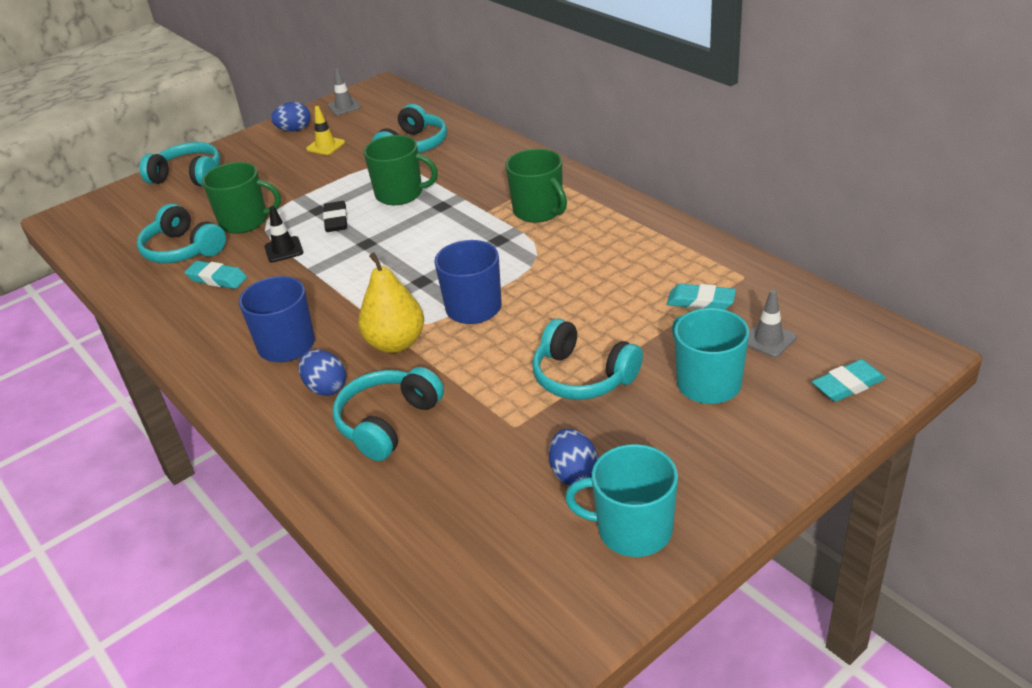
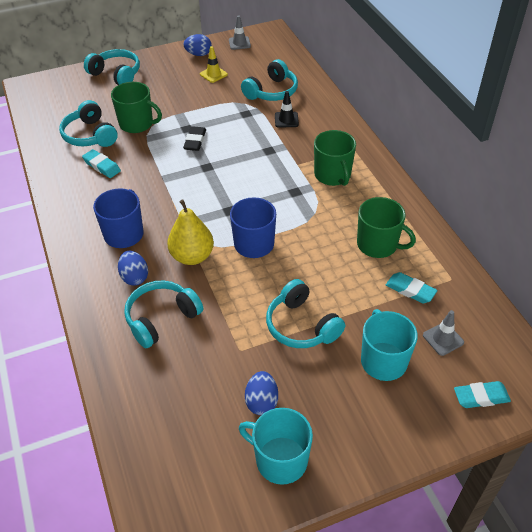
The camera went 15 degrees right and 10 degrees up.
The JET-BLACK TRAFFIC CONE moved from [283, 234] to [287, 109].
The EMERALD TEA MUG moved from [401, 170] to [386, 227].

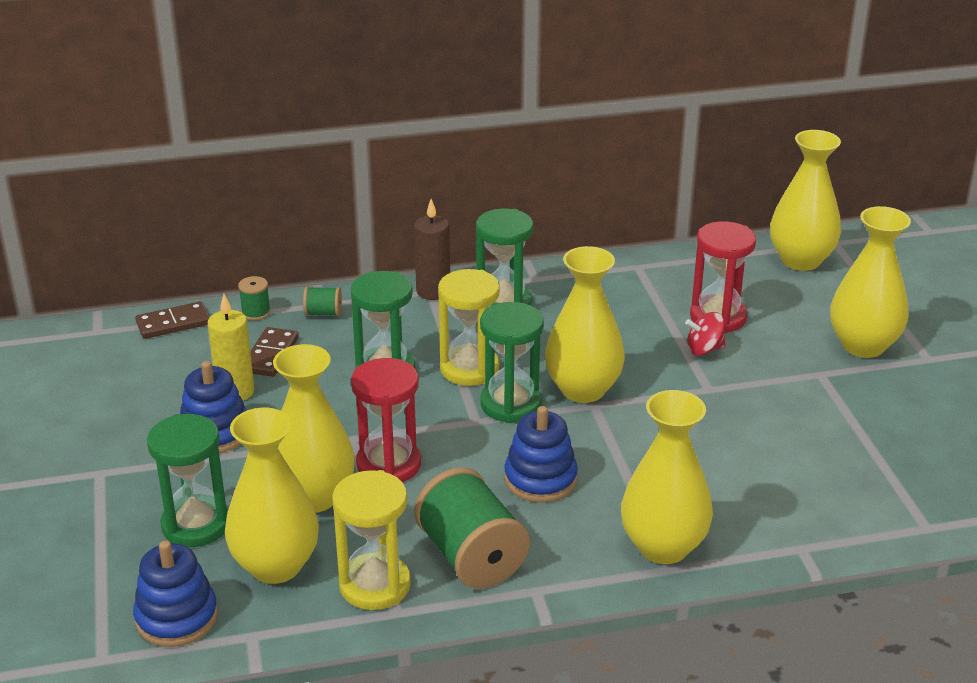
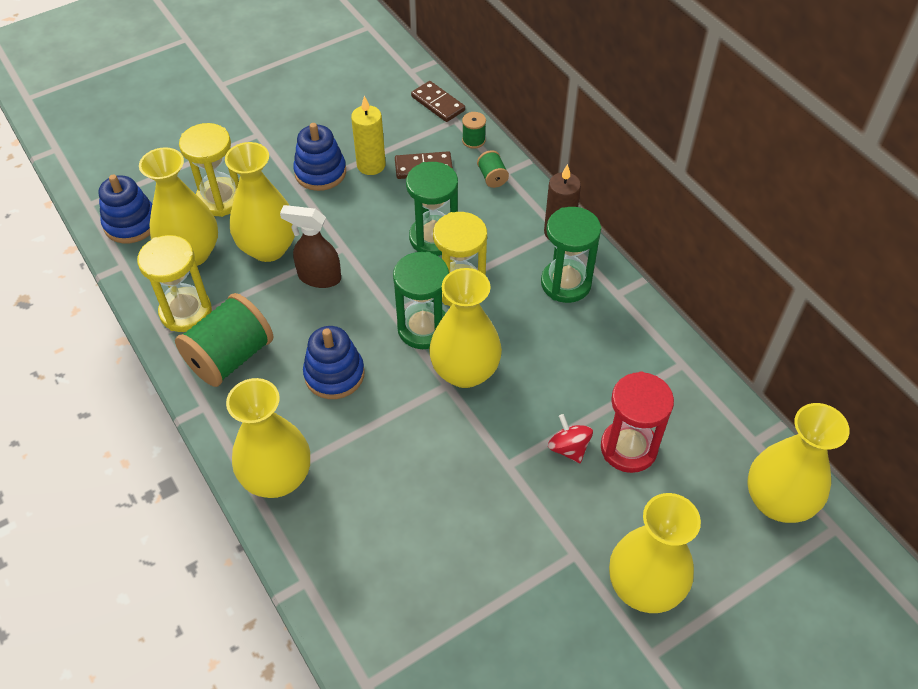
The camera went 70 degrees right and 20 degrees up.
The EMERALD HOURGLASS at [187, 480] became the GOLDEN HOURGLASS at [209, 170].
The SCARLET HOURGLASS at [386, 420] was replaced by the DARK BROWN SPRAYER at [310, 246].

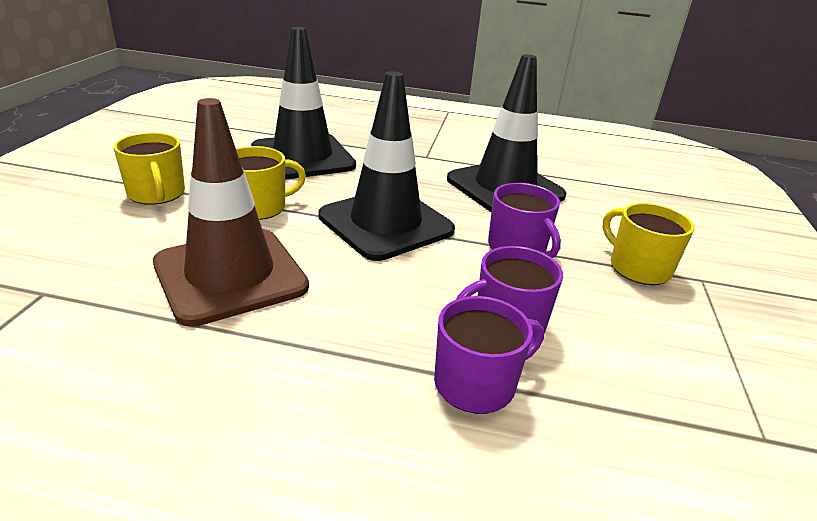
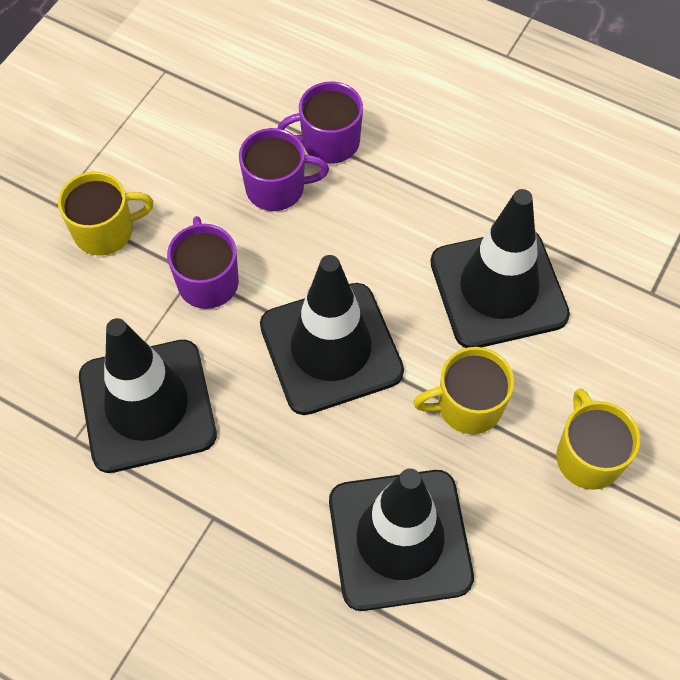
The camera went 160 degrees left and 30 degrees up.
The GOLDEN TEA MUG at [648, 244] turned 90 degrees counterclockwise.
The DARK BROWN TRAFFIC CONE at [231, 212] became the JET-BLACK TRAFFIC CONE at [500, 268].

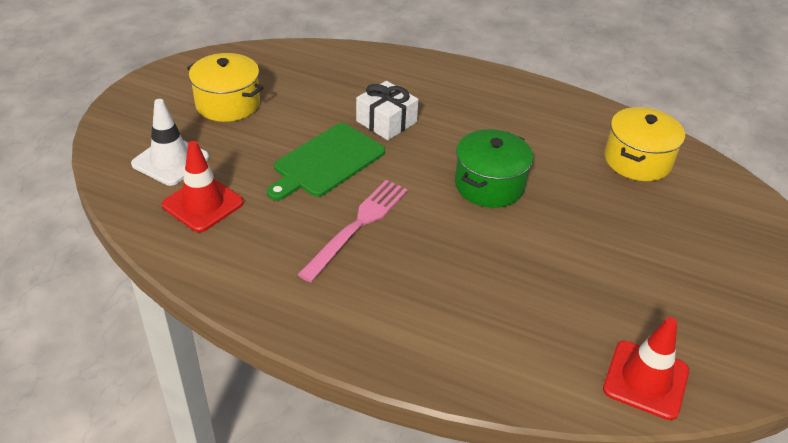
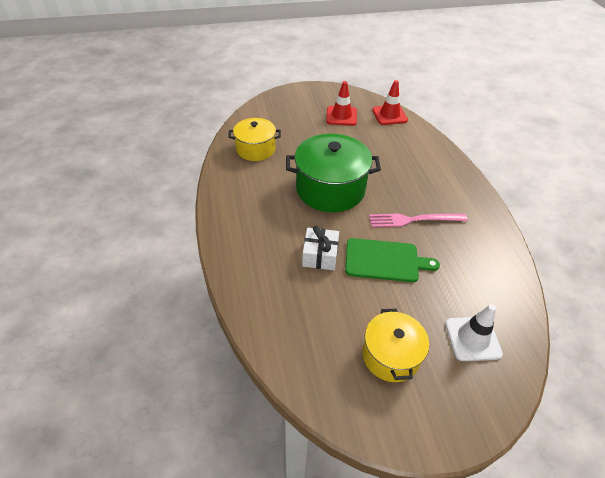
The camera went 125 degrees left and 5 degrees up.
The EMERALD POT at [494, 168] changed to 1.62 times the size.
The SCARLET TRAFFIC CONE moved from [203, 186] to [341, 103].

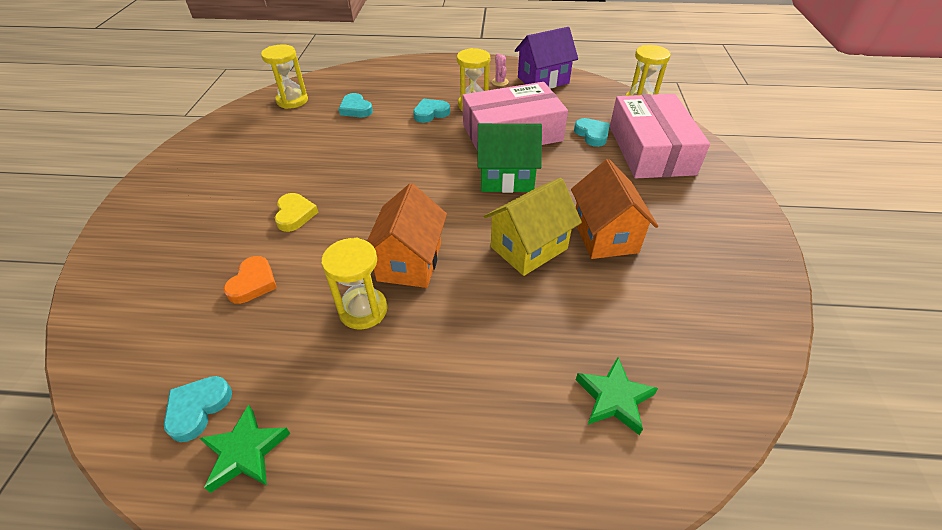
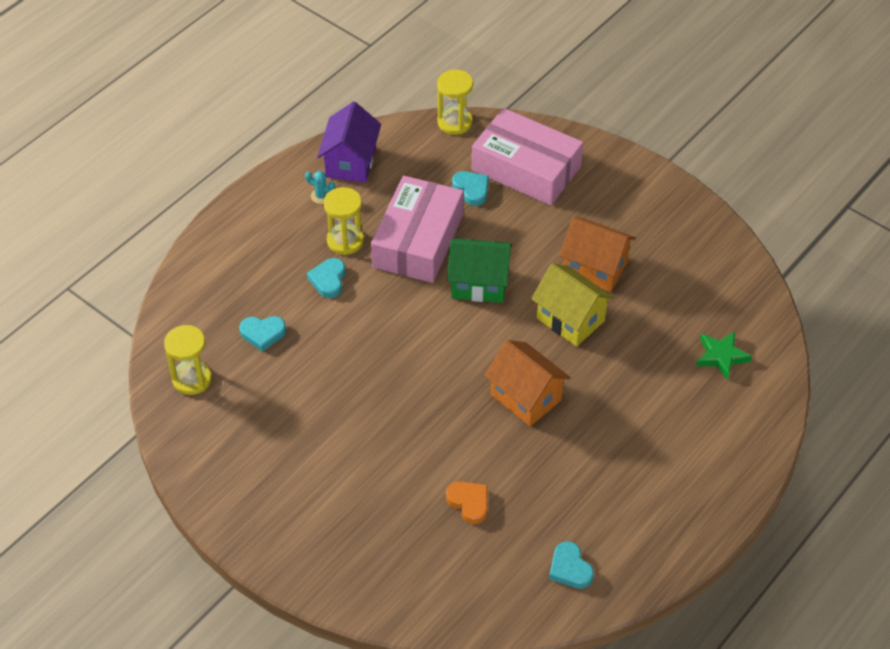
The camera went 55 degrees left and 5 degrees up.
The ROSY PRICKLY PLANT at [500, 69] became the AQUA PRICKLY PLANT at [320, 187].
The EMERALD TOY HOUSE at [509, 158] turned 60 degrees clockwise.
The AQUA HEART at [592, 132] turned 45 degrees clockwise.
The GOLDEN TOY HOUSE at [533, 227] turned 45 degrees counterclockwise.
The EMERALD STAR at [245, 449] disappeared.
The GOLDEN HEART at [296, 212] disappeared.
The GOLDEN HOURGLASS at [354, 283] disappeared.

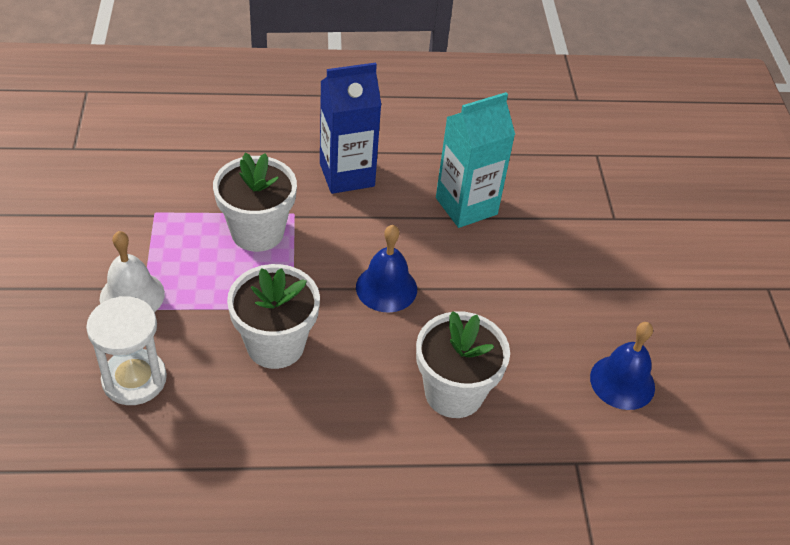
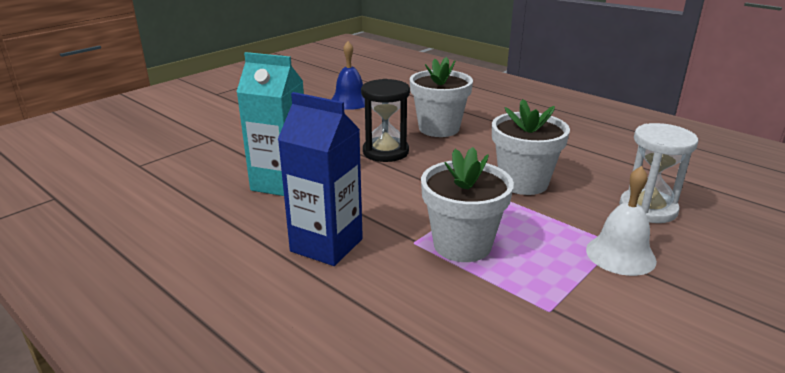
The camera went 130 degrees left and 20 degrees down.
The JET-BLACK HOURGLASS at [385, 120] appeared.
The COBALT SCHOOL BELL at [386, 268] disappeared.

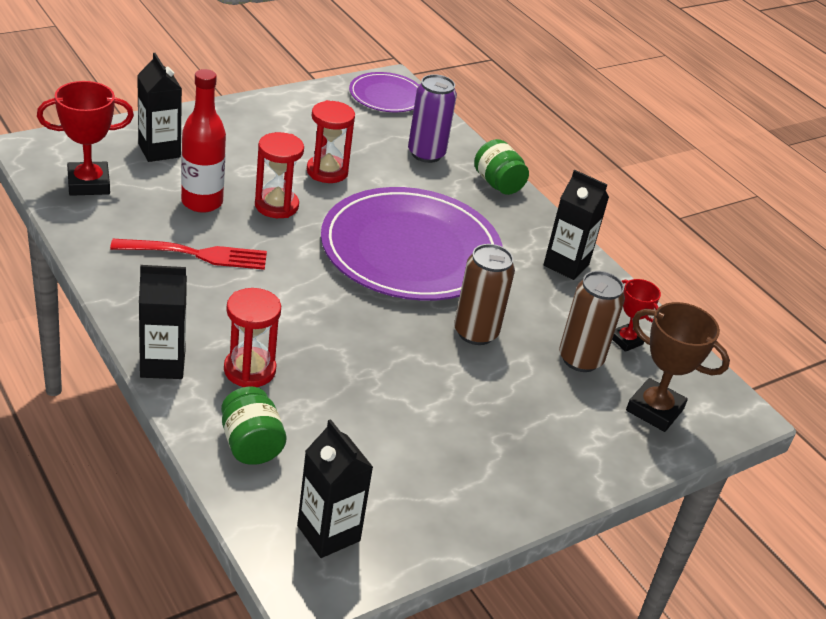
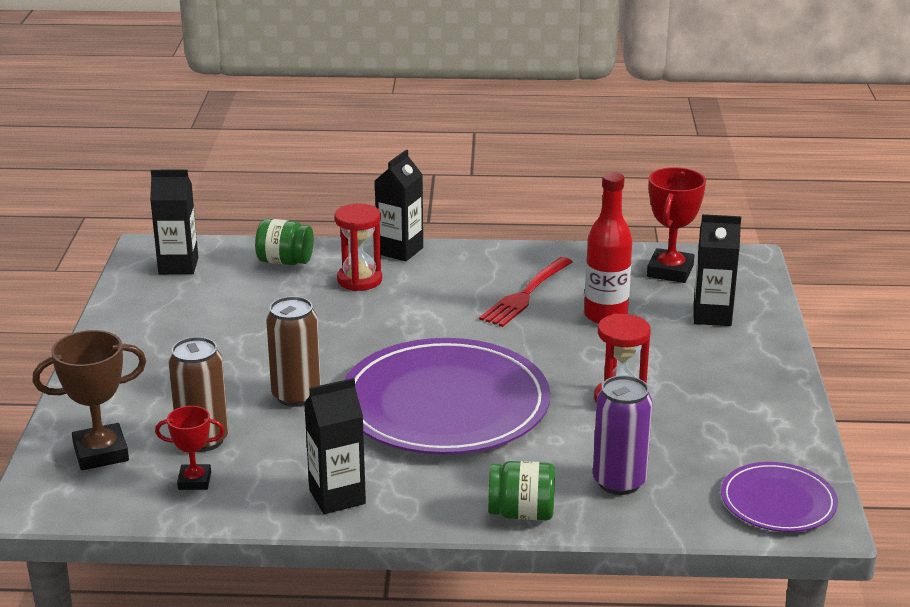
The camera went 130 degrees right and 10 degrees down.
The SCARLET HOURGLASS at [279, 175] disappeared.

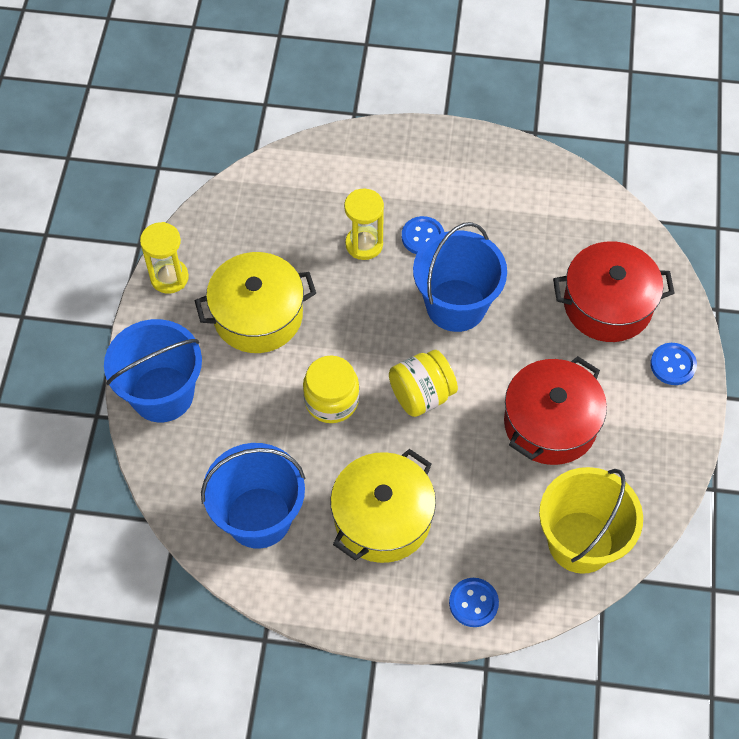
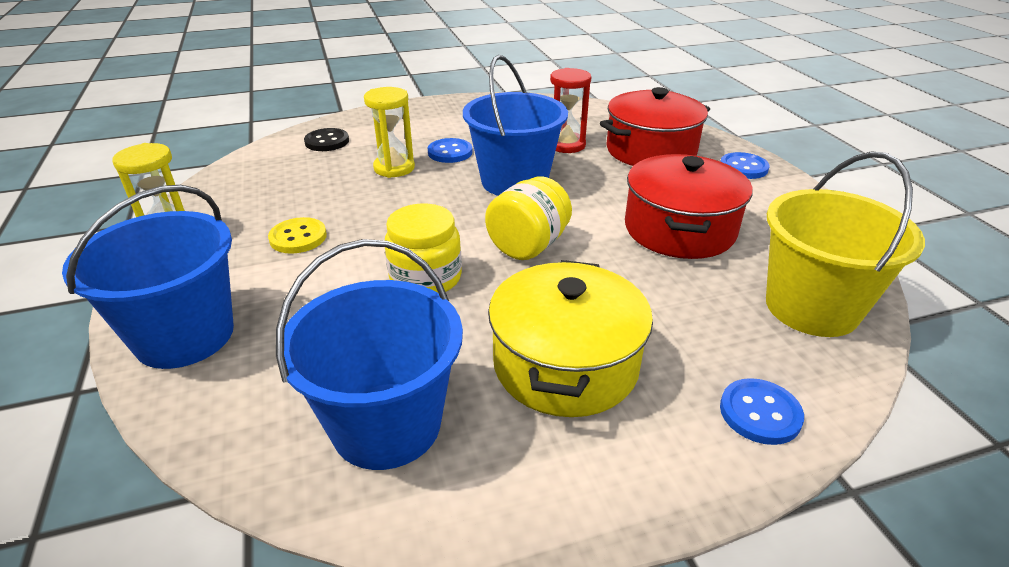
The camera went 25 degrees left and 25 degrees down.
The GOLDEN POT at [255, 302] was replaced by the GOLDEN SHIRT BUTTON at [297, 235].
The JET-BLACK SHIRT BUTTON at [326, 139] appeared.
The SCARLET HOURGLASS at [570, 110] appeared.

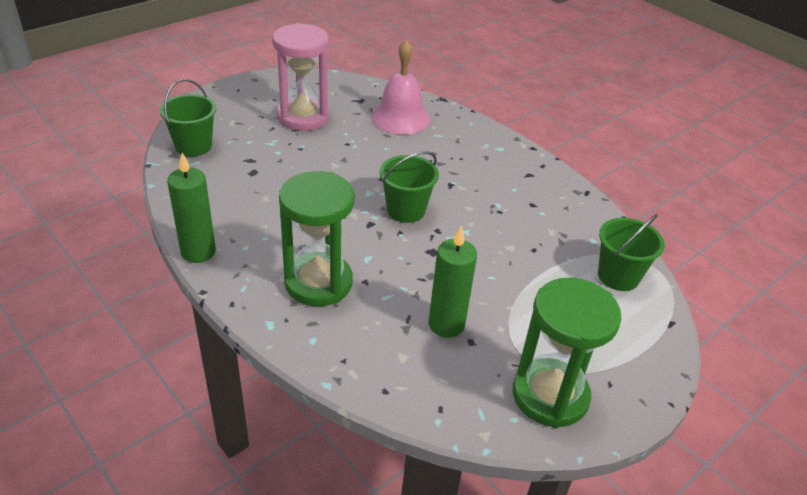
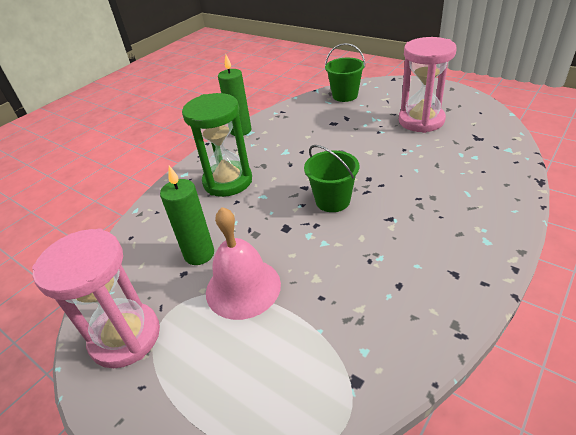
The camera went 85 degrees right and 0 degrees up.
The EMERALD HOURGLASS at [567, 353] became the ROSY HOURGLASS at [96, 298].
The ROSY SCHOOL BELL moved from [401, 87] to [243, 263].
The EMERALD BUCKET at [631, 252] disappeared.

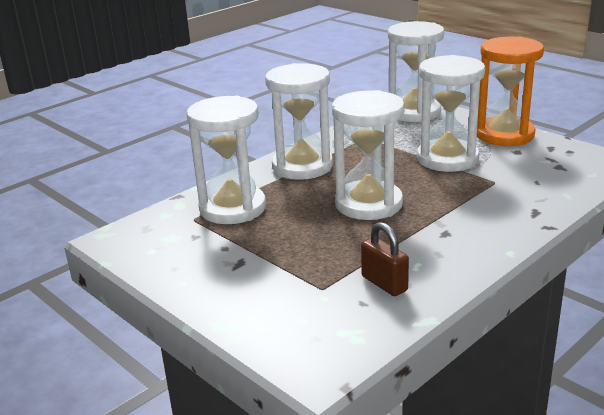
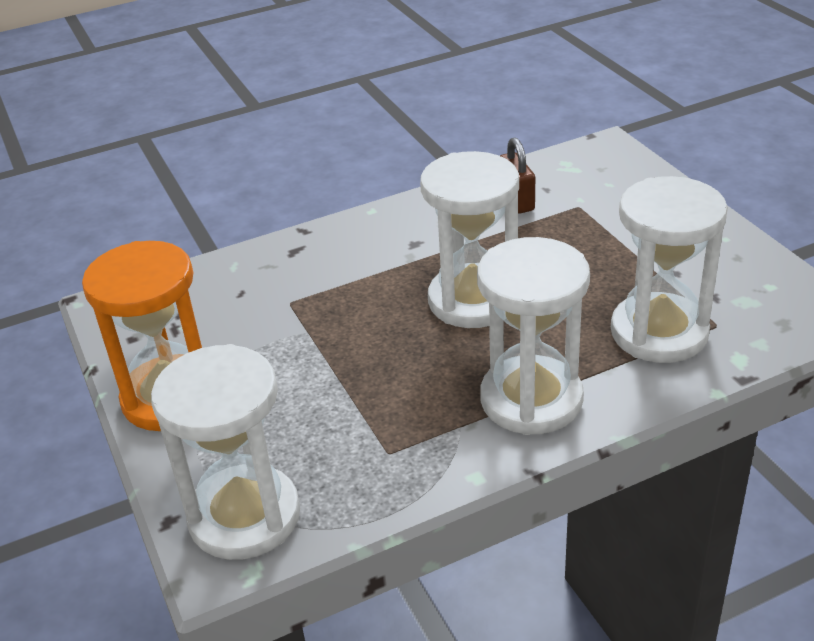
The camera went 160 degrees left and 10 degrees up.
The WHITE HOURGLASS at [451, 113] disappeared.

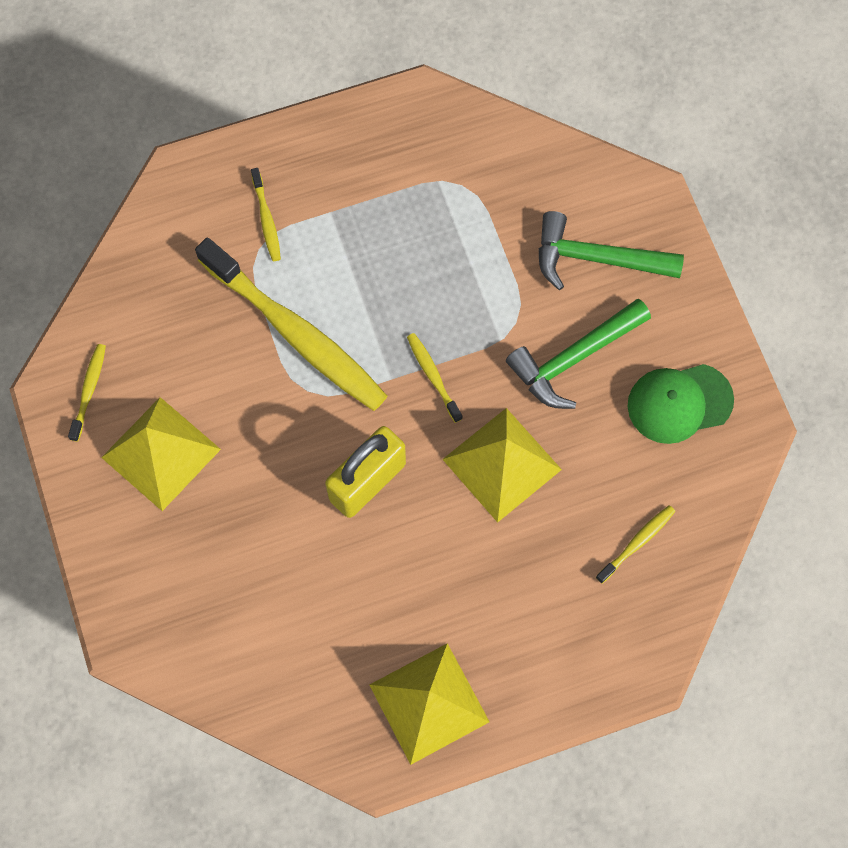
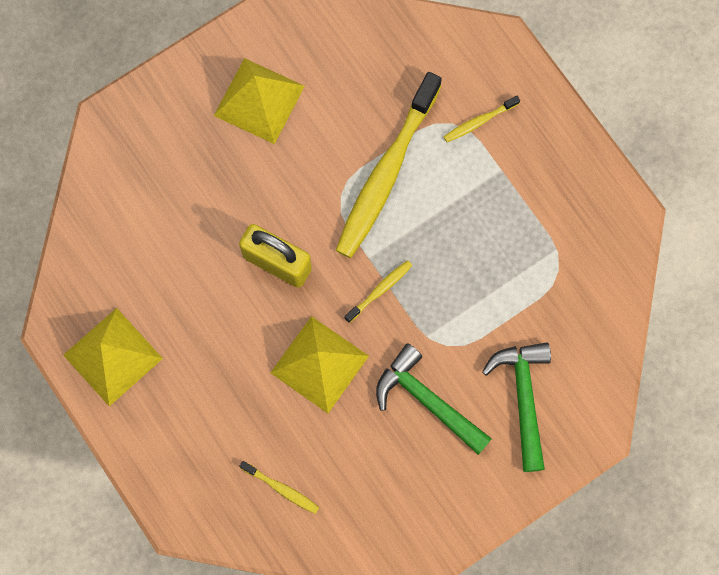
The camera went 75 degrees right and 5 degrees up.
The GOLDEN TOOTHBRUSH at [87, 393] disappeared.
The EMERALD PEAKED CAP at [681, 404] disappeared.

